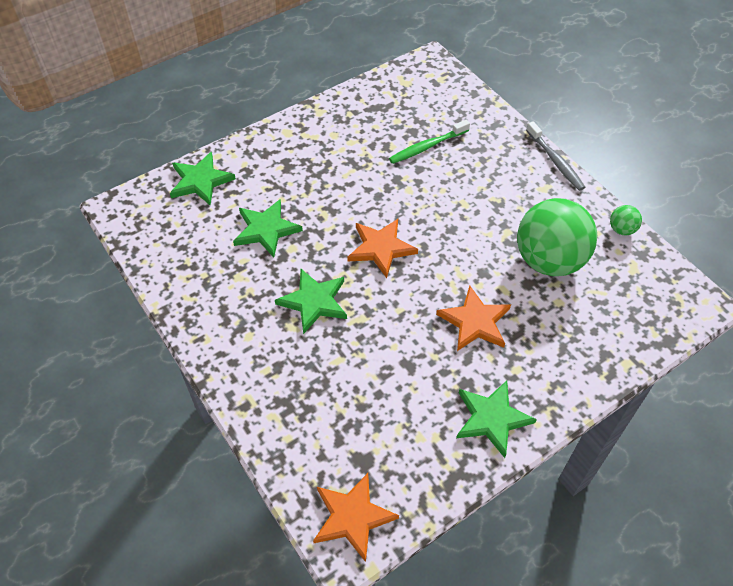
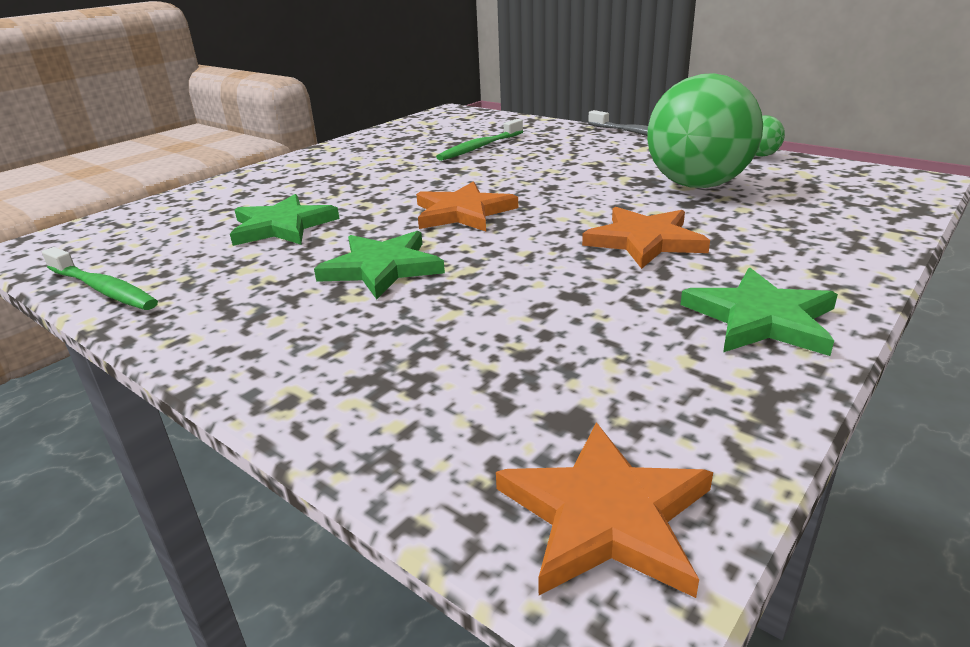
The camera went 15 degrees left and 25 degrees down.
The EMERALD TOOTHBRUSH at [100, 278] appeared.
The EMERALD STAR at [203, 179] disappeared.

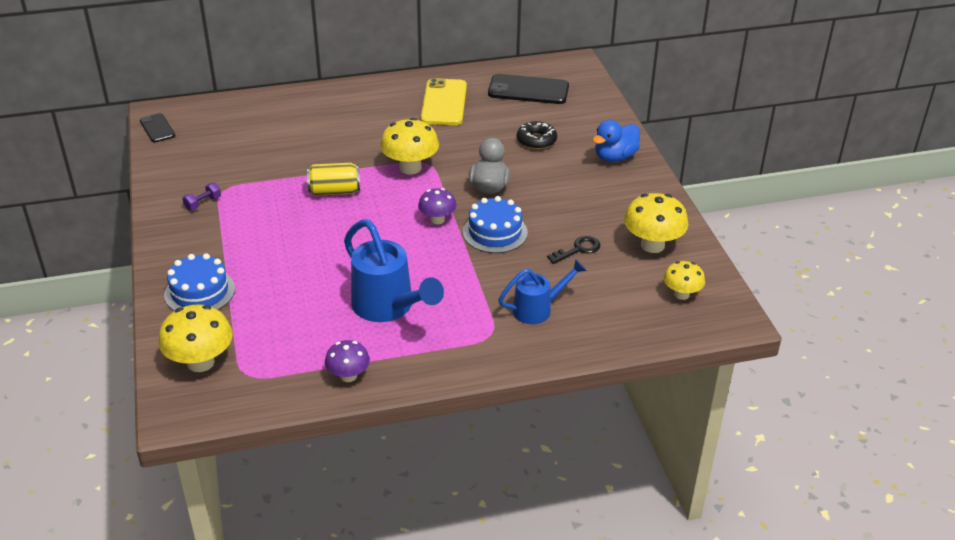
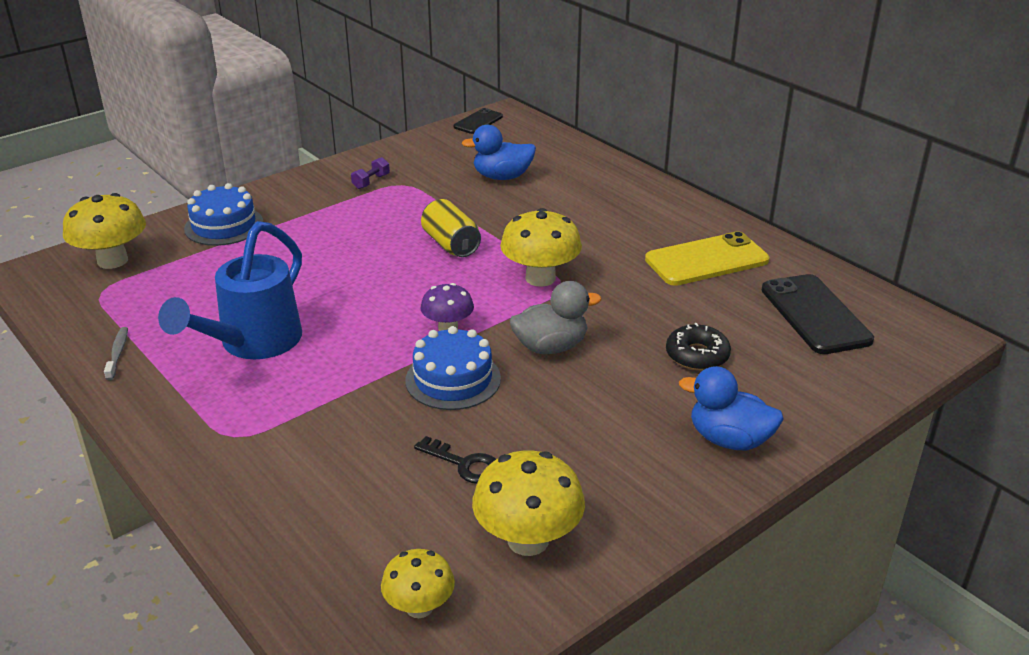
The camera went 65 degrees right and 5 degrees down.
The PURPLE MUSHROOM at [347, 361] was replaced by the GREY TOOTHBRUSH at [116, 353].
The PURPLE DUMBBELL at [201, 197] turned 75 degrees counterclockwise.
The COBALT DUCK at [498, 152] appeared.
The COBALT WATERING POT at [542, 291] disappeared.

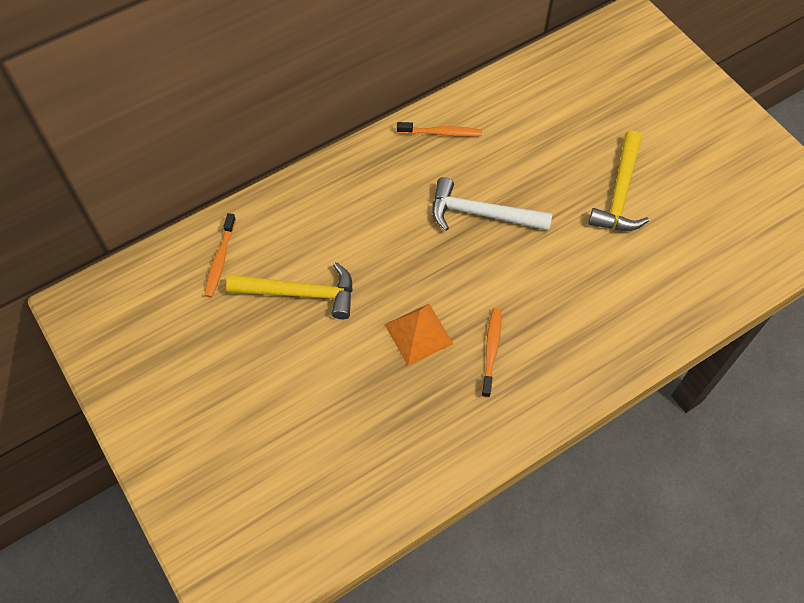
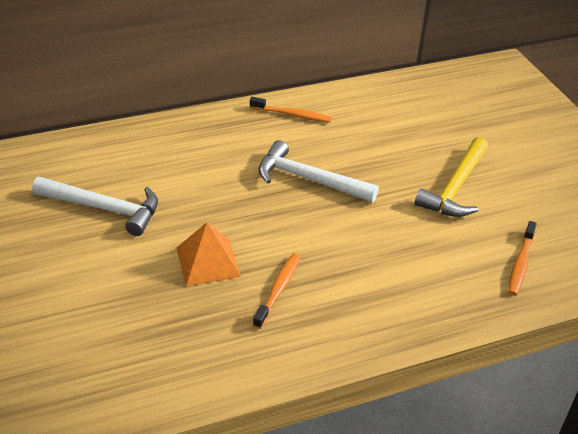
The camera went 10 degrees right and 20 degrees down.
The GOLDEN CLAW HAMMER at [289, 290] became the WHITE CLAW HAMMER at [95, 206].
The BRIGHT ORANGE TOOTHBRUSH moved from [220, 255] to [522, 258].

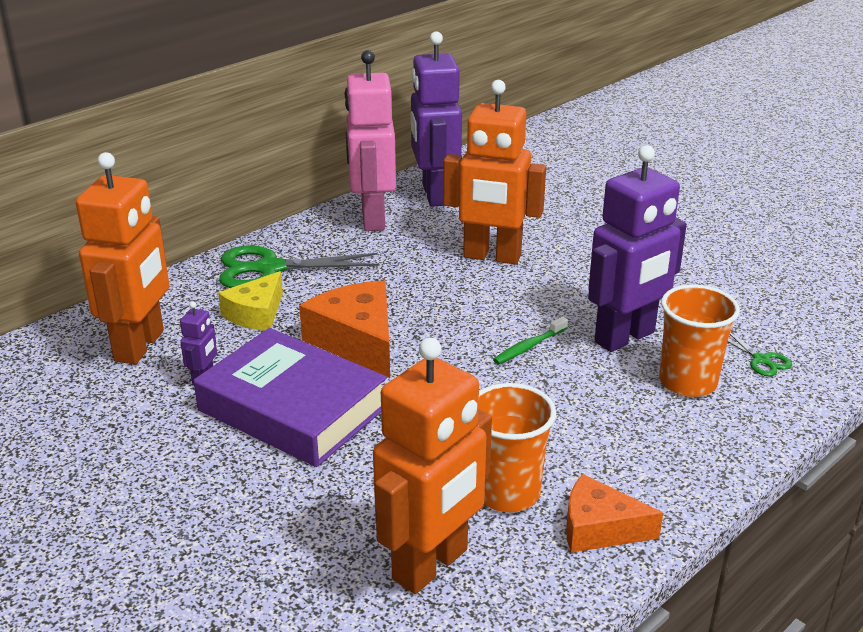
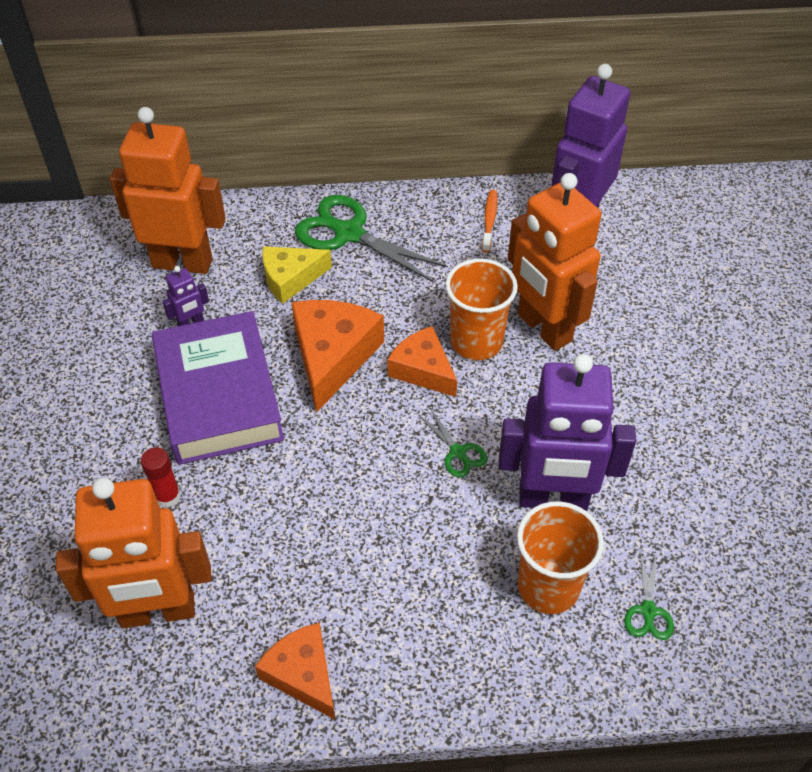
The camera went 40 degrees right and 20 degrees up.
The BRIGHT ORANGE ROBOT FIGURE at [122, 258] turned 135 degrees counterclockwise.
The SCARLET GLUE STICK at [161, 477] appeared.
The BRIGHT ORANGE PIECE OF CHEESE at [422, 361] appeared.
The EMERALD TOOTHBRUSH at [530, 340] was replaced by the EMERALD PAIR OF SCISSORS at [453, 443].
The BRIGHT ORANGE CUP moved from [517, 447] to [481, 309].
The ROSY ROBOT FIGURE at [370, 140] was replaced by the BRIGHT ORANGE TOOTHBRUSH at [490, 221].

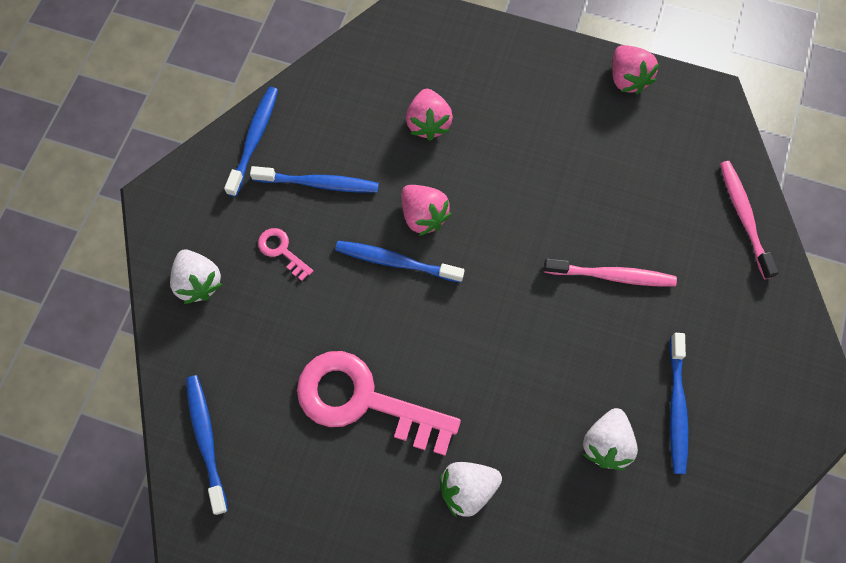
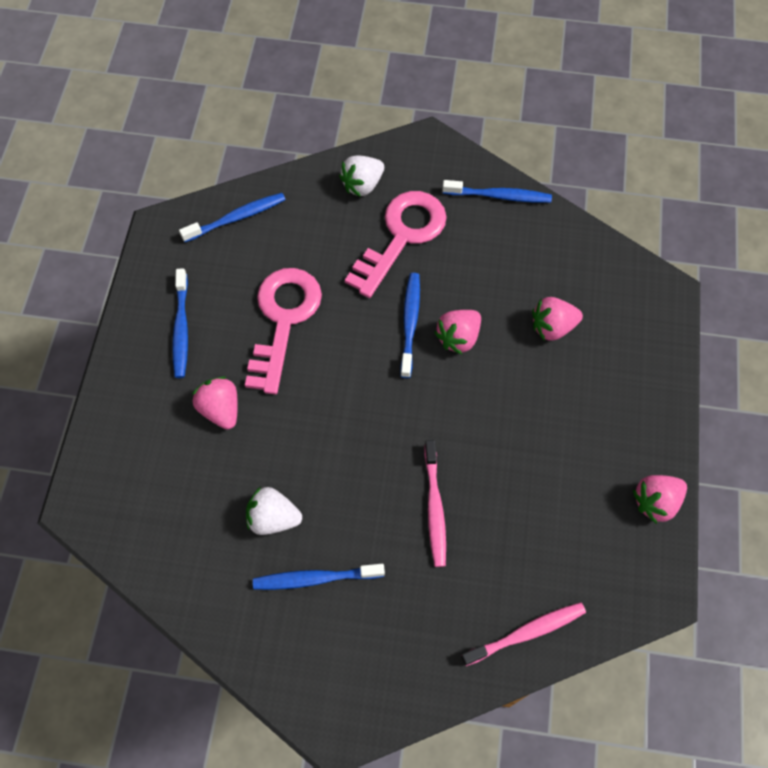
The camera went 80 degrees right and 5 degrees down.
The COBALT TOOTHBRUSH moved from [314, 179] to [180, 323].
The WHITE STRAWBERRY at [471, 489] became the ROSY STRAWBERRY at [215, 403].
The ROSY DOOR KEY at [285, 254] changed to 2.35 times the size.

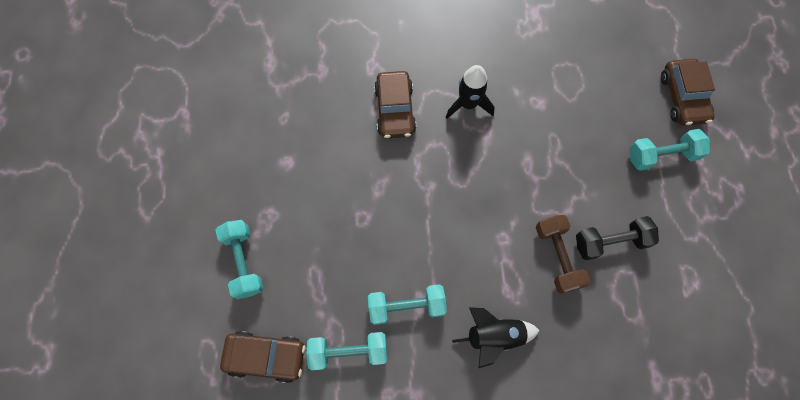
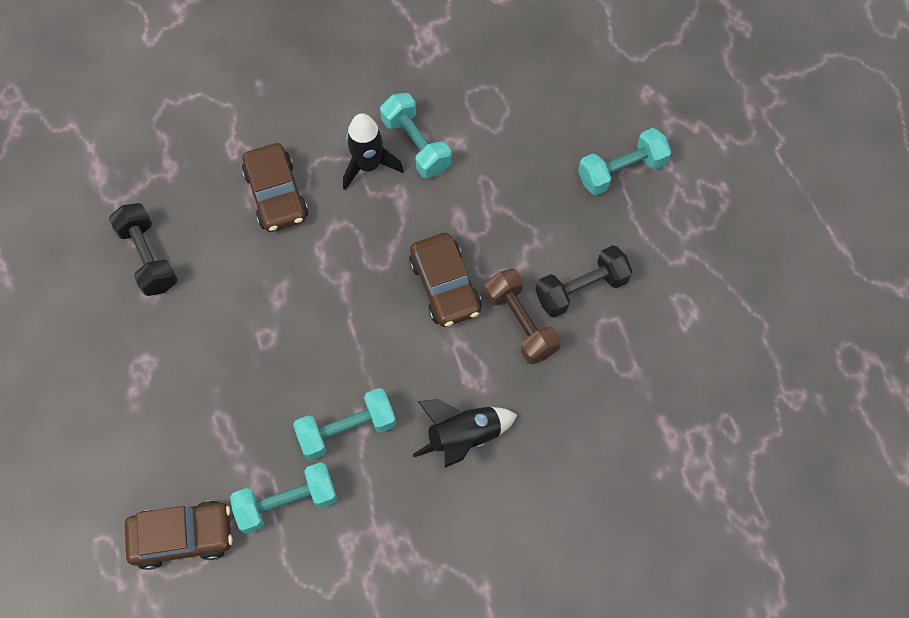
The camera went 15 degrees left and 5 degrees down.
The JET-BLACK DUMBBELL at [143, 249] appeared.
The AQUA DUMBBELL moved from [239, 259] to [416, 135].
The DARK BROWN AUTOMOBILE moved from [688, 92] to [445, 280].

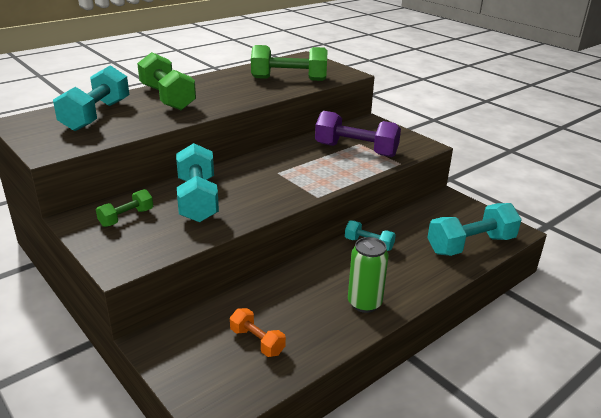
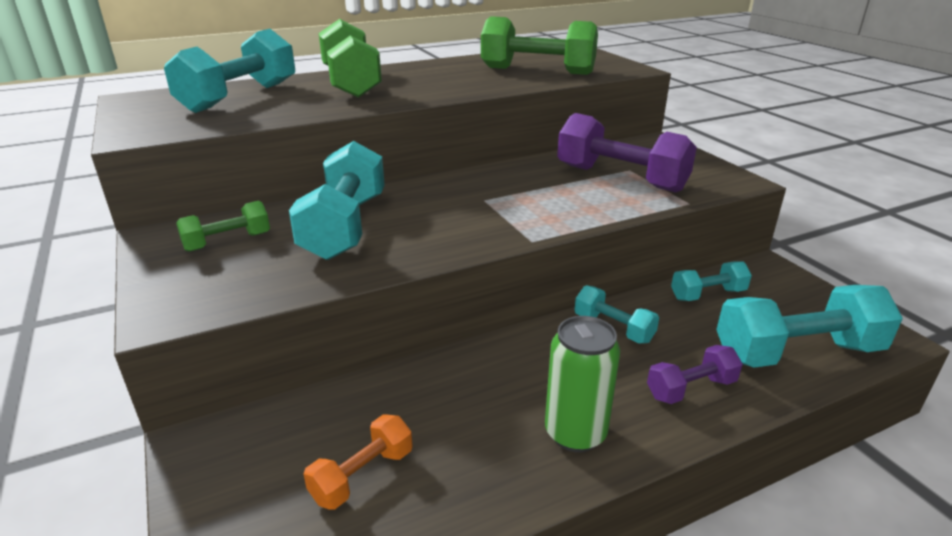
The camera went 15 degrees right and 0 degrees up.
The BRIGHT ORANGE DUMBBELL at [258, 332] turned 75 degrees clockwise.
The PURPLE DUMBBELL at [695, 374] appeared.
The AQUA DUMBBELL at [711, 281] appeared.

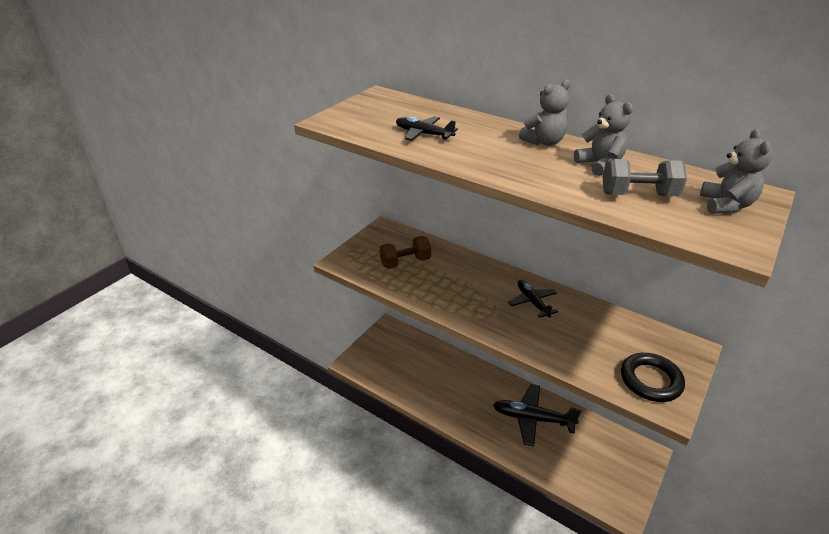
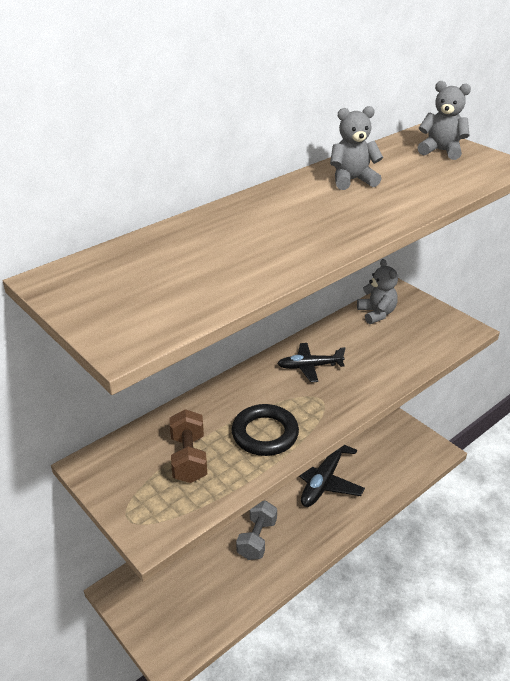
The camera went 75 degrees left and 0 degrees up.
The JET-BLACK TORUS moved from [653, 377] to [265, 430].
The GREY DUMBBELL moved from [644, 177] to [256, 530].
The GREY TEDDY BEAR moved from [544, 113] to [377, 291].
The JET-BLACK PLANE at [427, 128] disappeared.

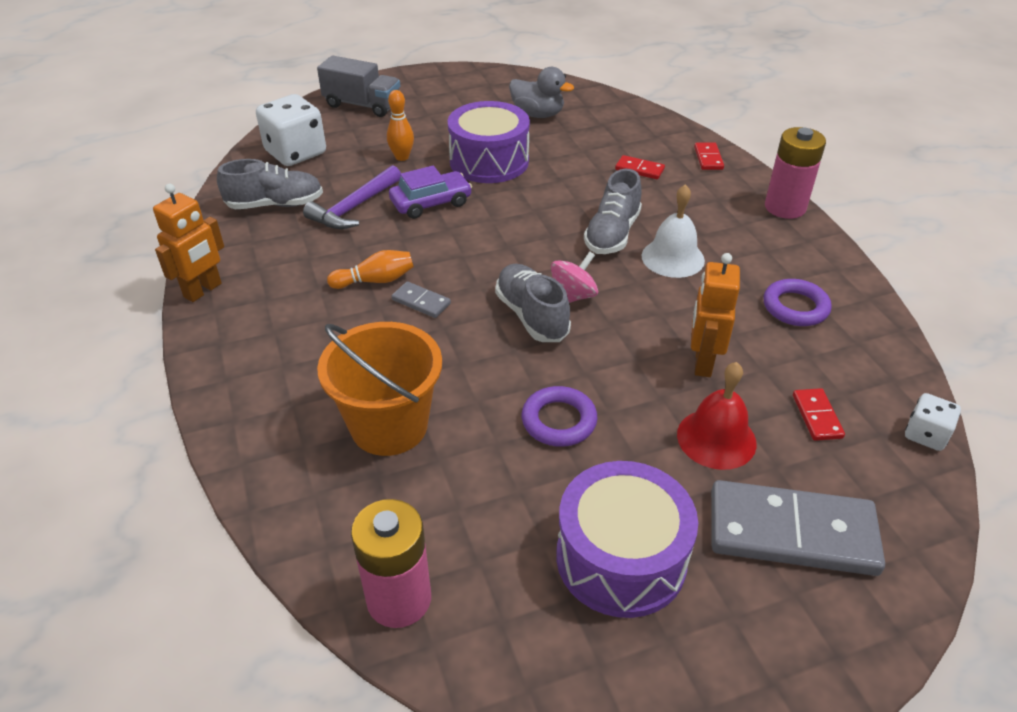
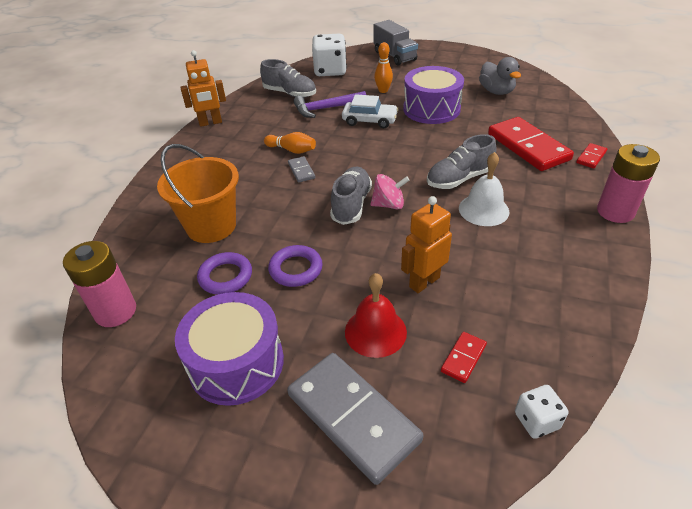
The camera went 40 degrees right and 0 degrees up.
The PURPLE TORUS moved from [798, 302] to [224, 273].
The PURPLE AUTOMOBILE at [430, 192] became the WHITE AUTOMOBILE at [370, 111].
The SCARLET DOMINO at [640, 167] changed to 2.25 times the size.

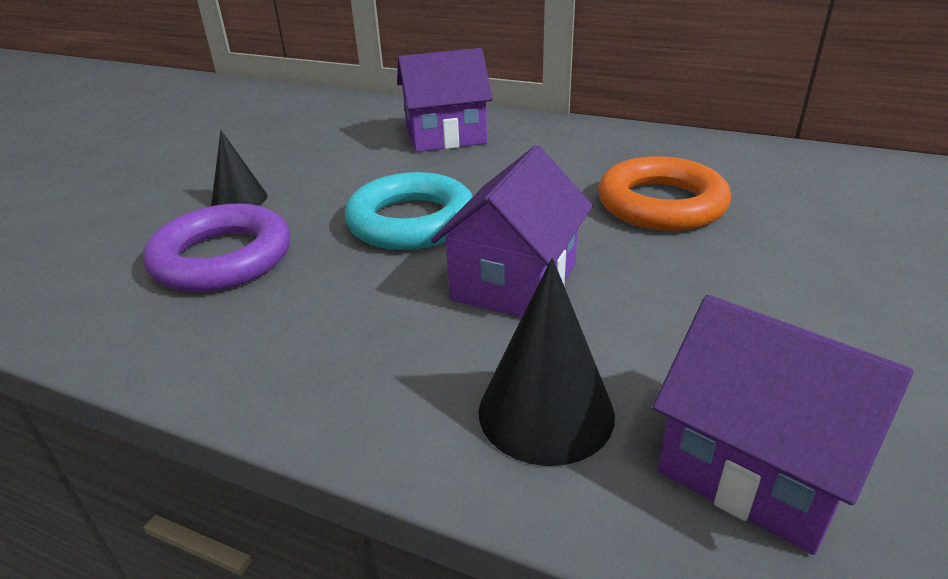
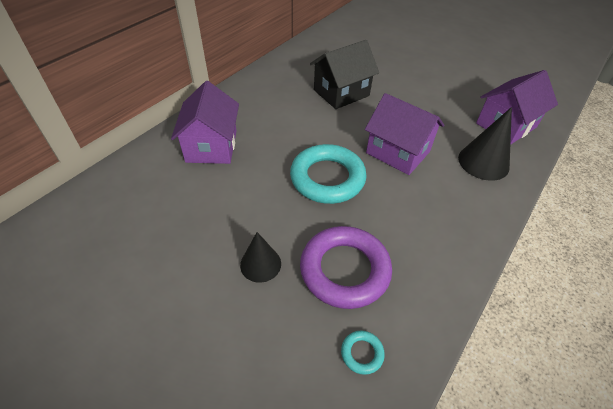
The camera went 80 degrees left and 15 degrees up.
The BRIGHT ORANGE TORUS at [664, 193] was replaced by the JET-BLACK TOY HOUSE at [344, 74].
The AQUA TORUS at [363, 353] appeared.

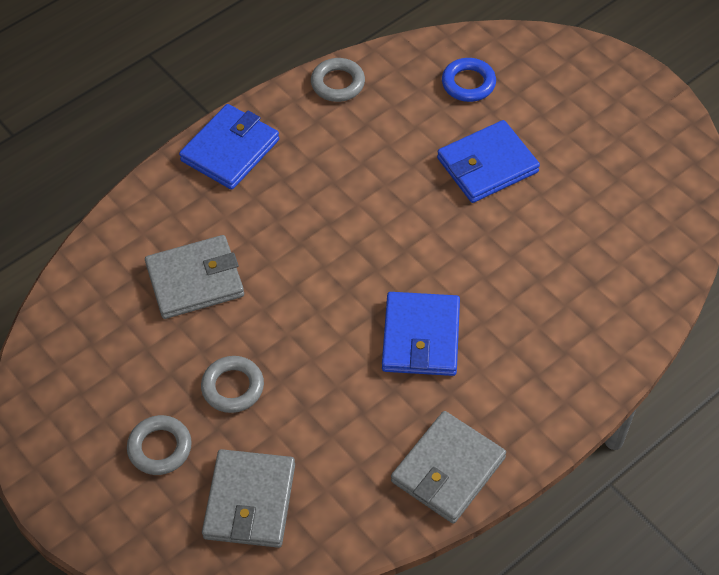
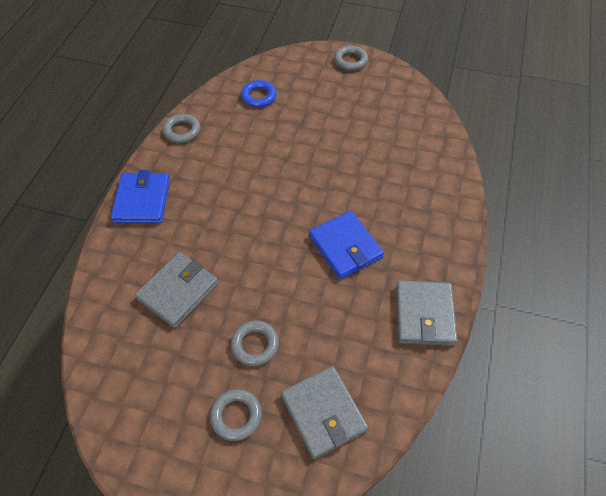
The camera went 35 degrees left and 0 degrees up.
The GREY TORUS at [351, 58] appeared.
The COBALT CARD WALLET at [488, 161] disappeared.

